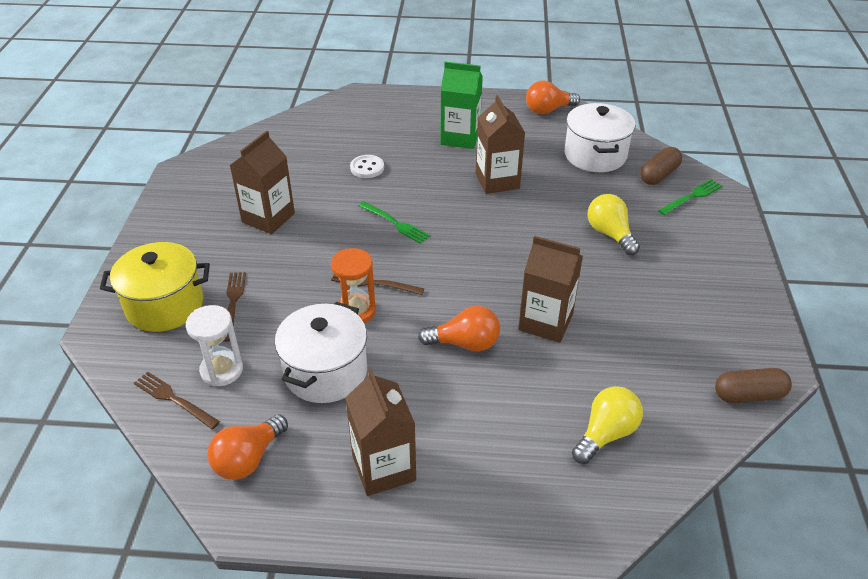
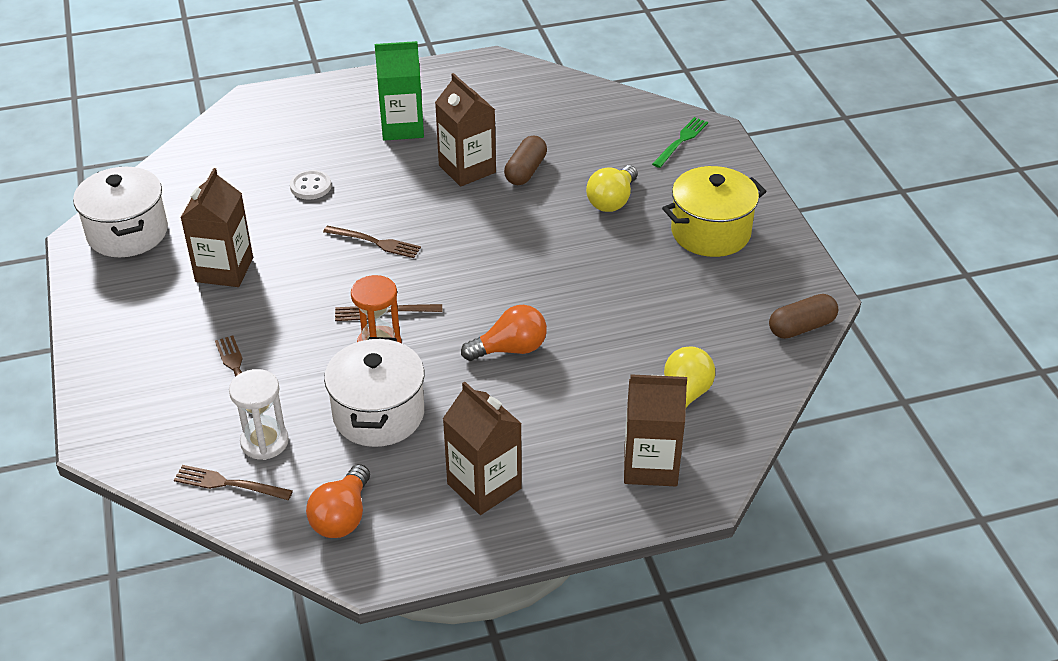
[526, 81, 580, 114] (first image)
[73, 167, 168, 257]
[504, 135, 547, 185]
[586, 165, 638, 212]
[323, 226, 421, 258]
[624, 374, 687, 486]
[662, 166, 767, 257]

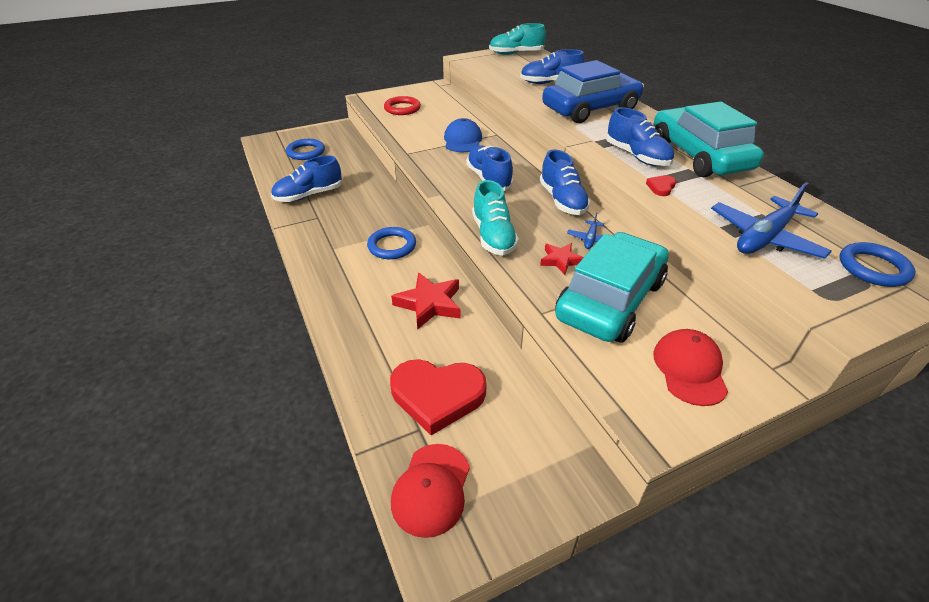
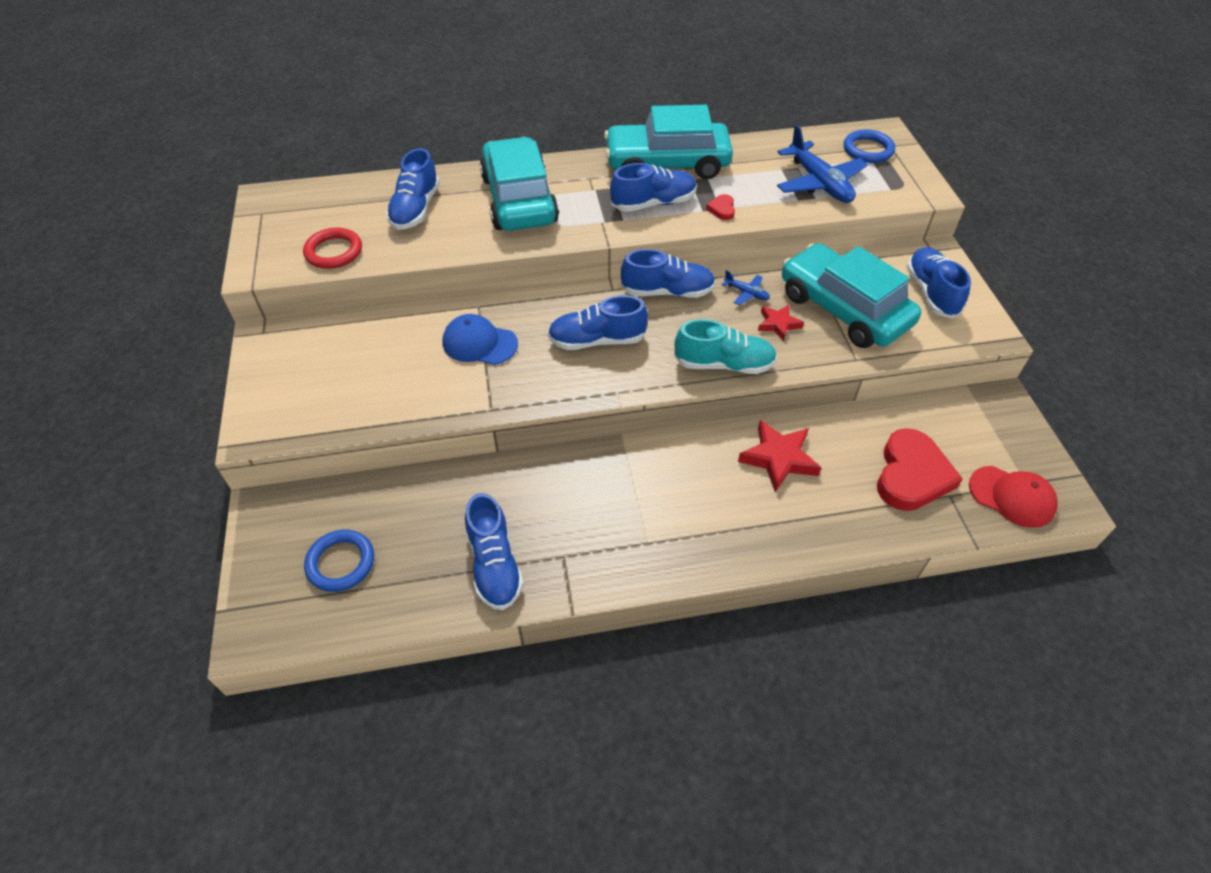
[489, 23, 546, 55] (first image)
[480, 137, 559, 231]
[303, 227, 362, 269]
[706, 194, 735, 220]
[367, 227, 416, 259] (first image)
[907, 247, 971, 318]

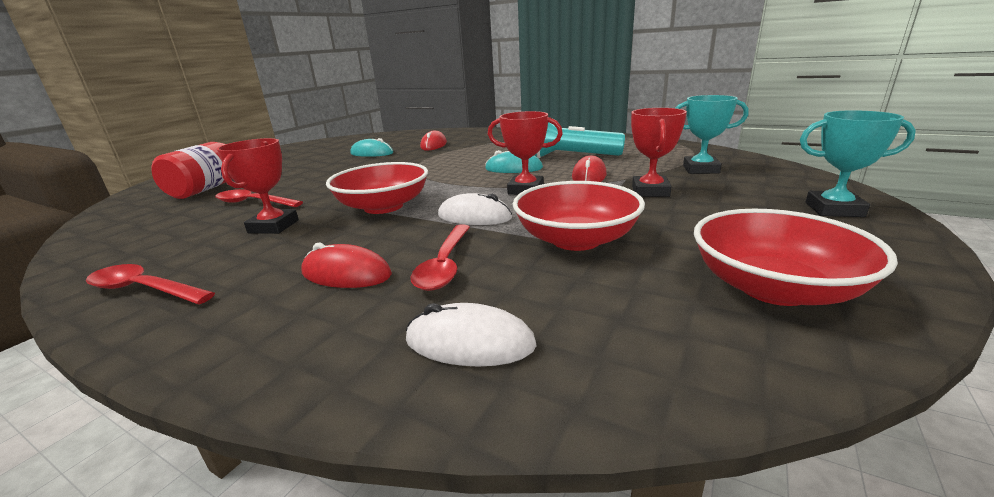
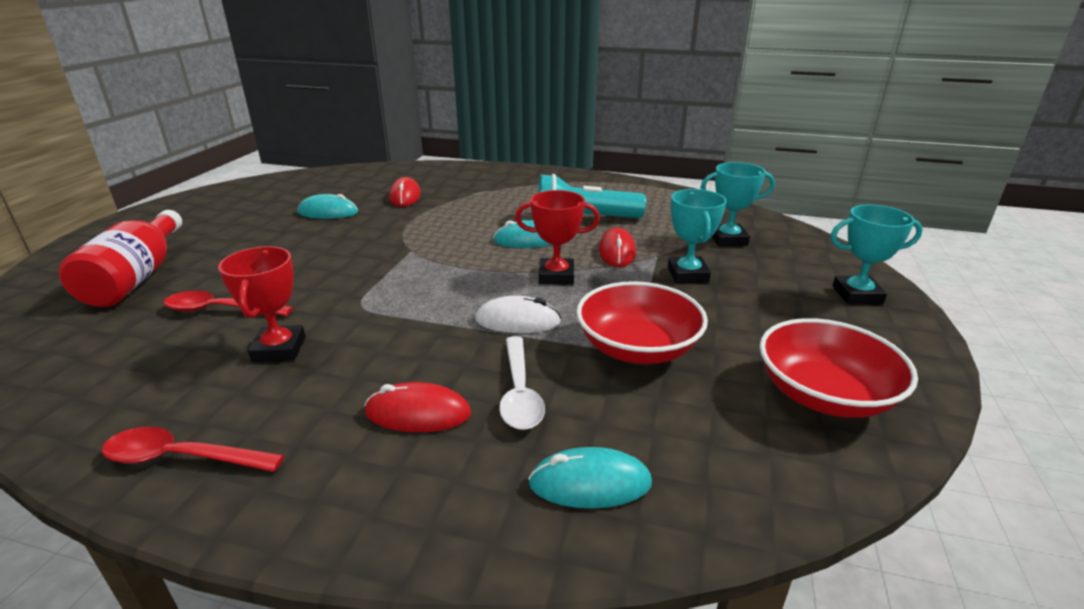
[668, 189, 727, 283]
[326, 162, 428, 214] (first image)
[499, 336, 545, 430]
[528, 447, 652, 508]

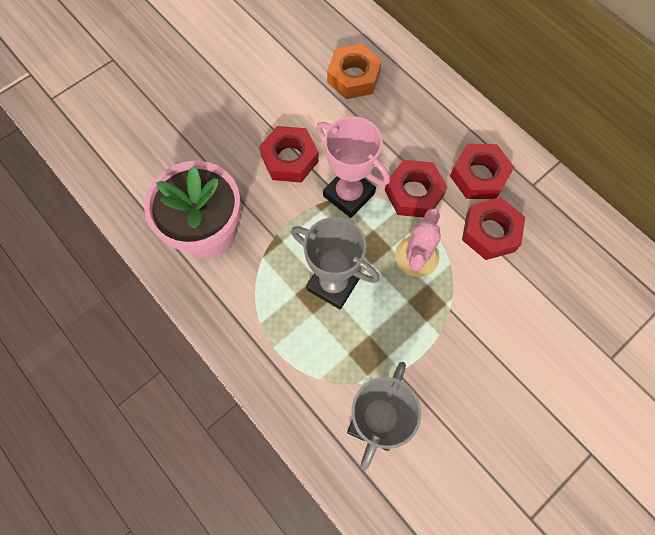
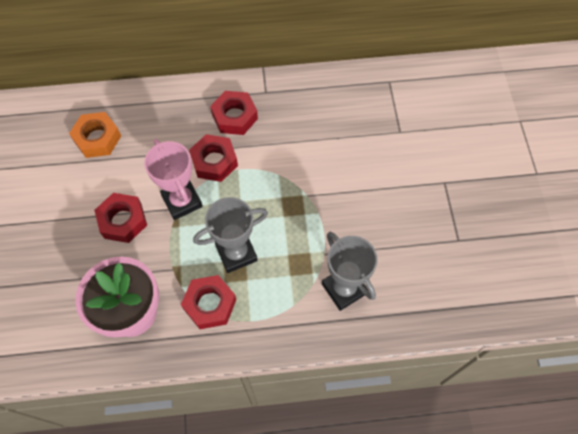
[144, 139, 203, 220]
[181, 275, 236, 329]
[395, 209, 441, 277] (first image)

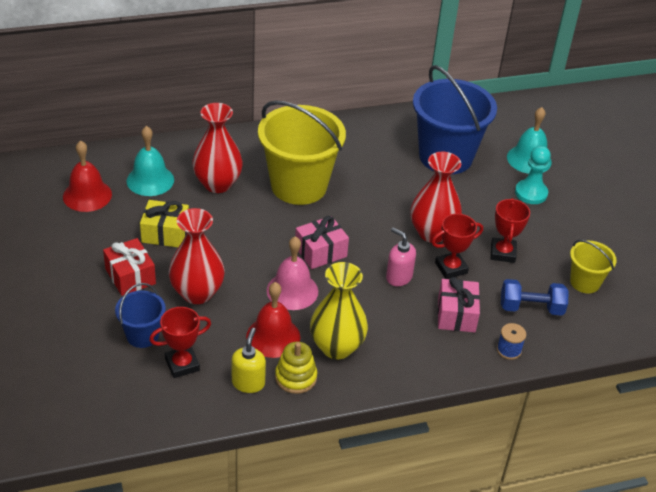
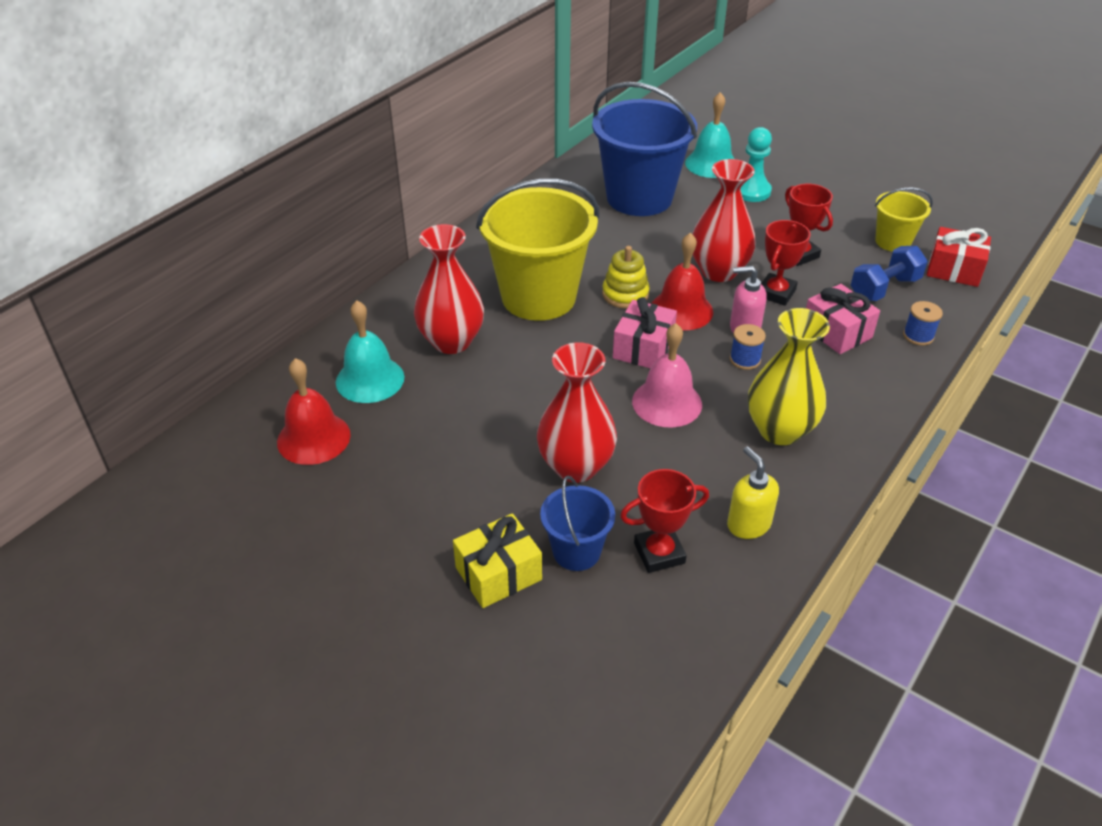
[453, 513, 542, 608]
[927, 227, 991, 287]
[651, 233, 713, 331]
[620, 469, 709, 573]
[602, 246, 650, 309]
[730, 324, 766, 370]

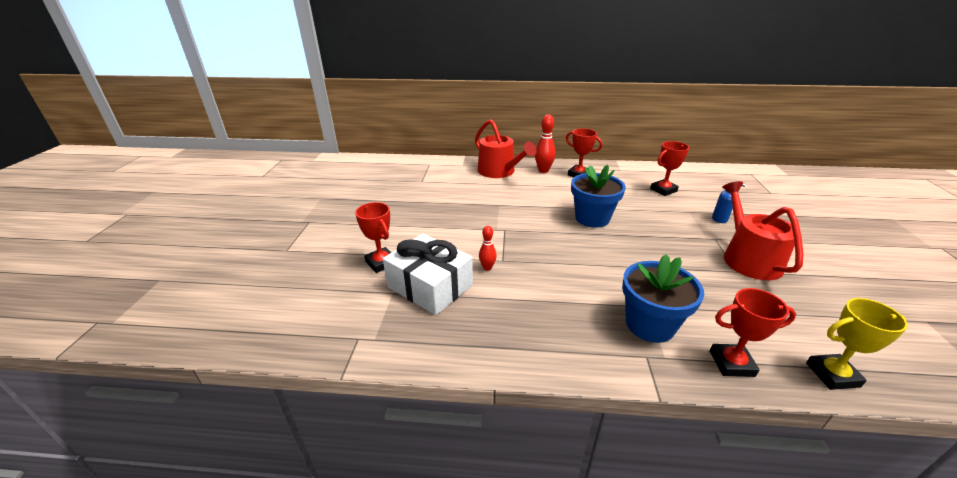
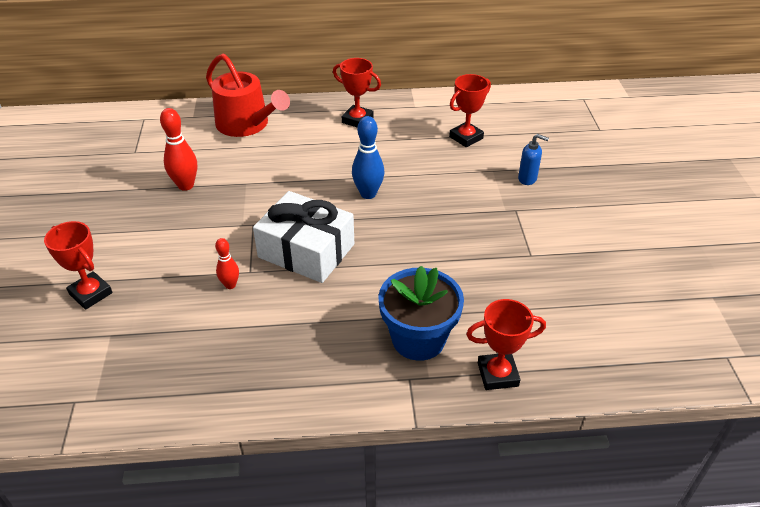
[160, 108, 197, 191]
[352, 116, 384, 199]
[722, 181, 803, 280] (first image)
[253, 191, 354, 283]
[806, 298, 908, 390] (first image)

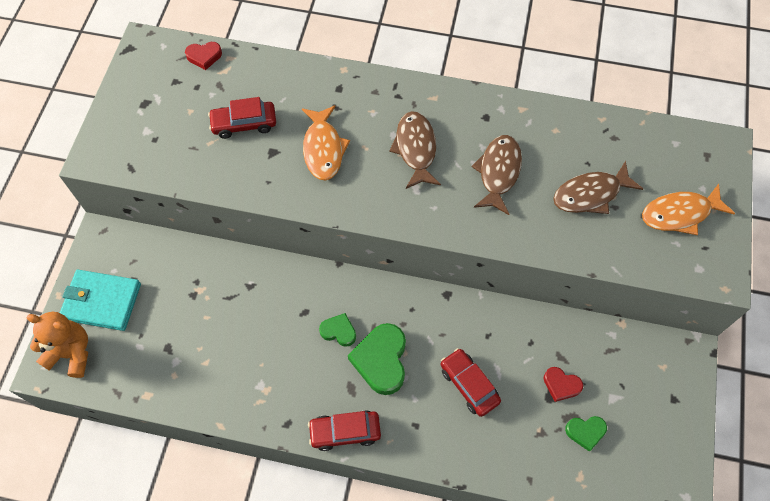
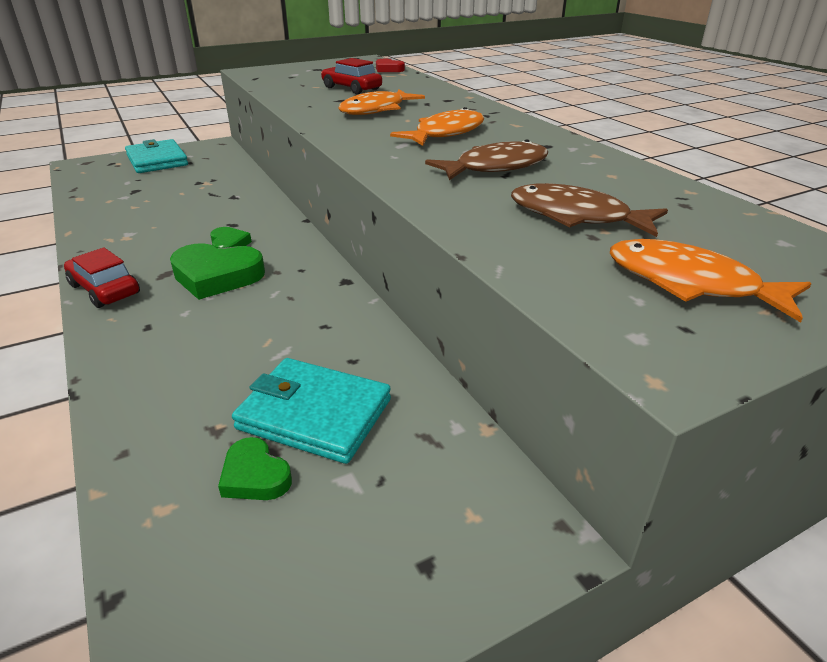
[390, 107, 484, 146]
[26, 312, 88, 378] (first image)
[170, 243, 265, 300]
[441, 348, 501, 417] (first image)
[232, 358, 391, 464]

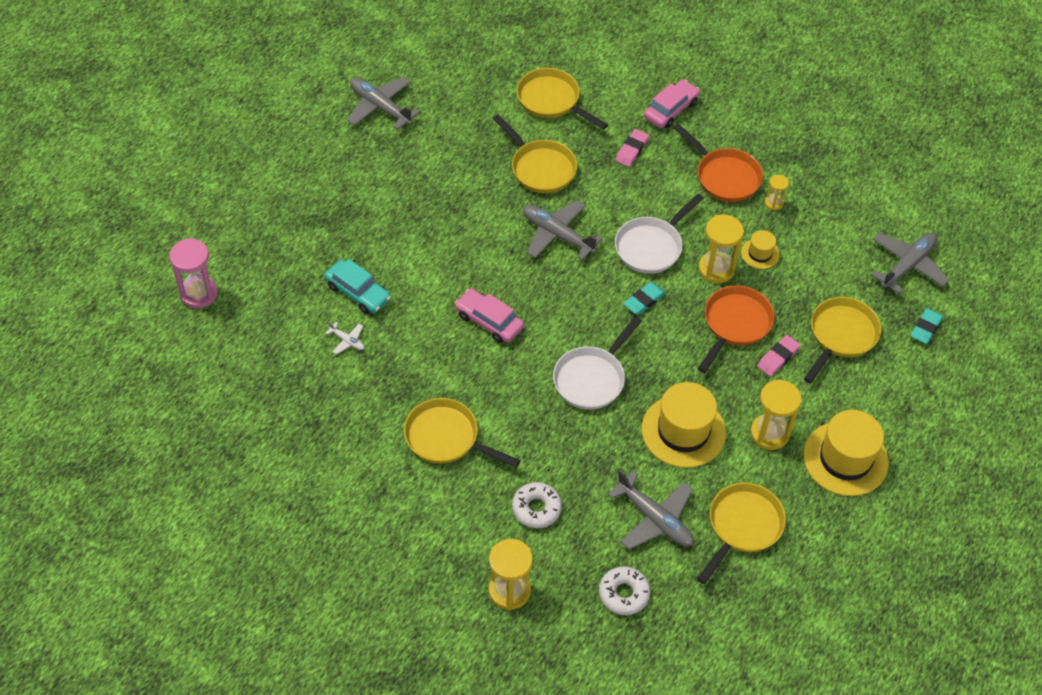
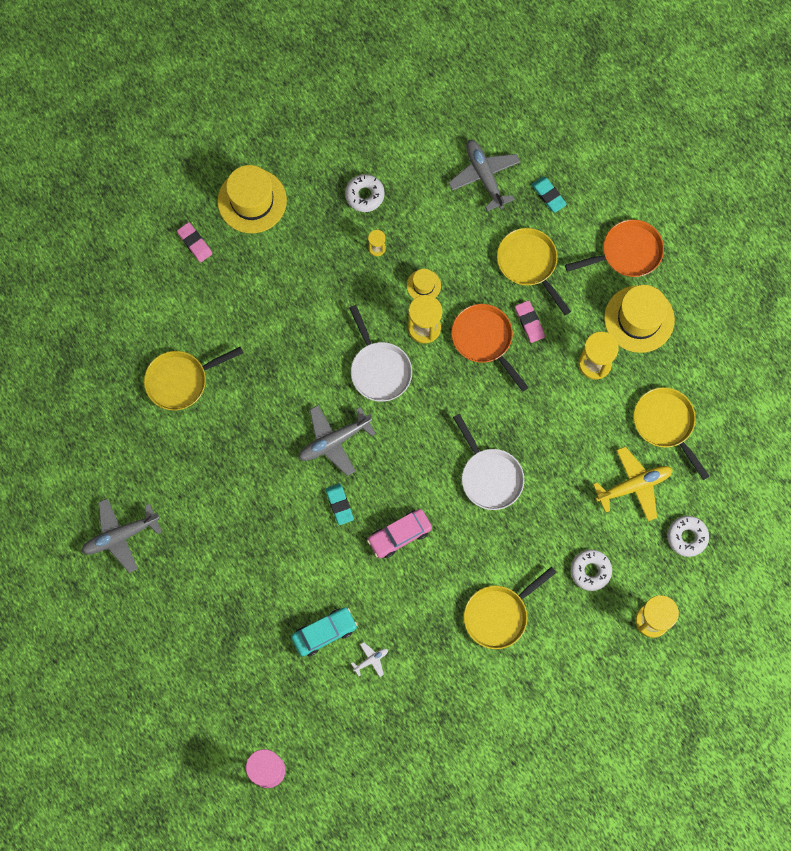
[644, 79, 700, 128] (first image)
[493, 114, 577, 193] (first image)
[565, 219, 664, 277]
[177, 222, 212, 262]
[325, 484, 354, 525]
[218, 165, 287, 233]
[593, 447, 673, 521]
[345, 174, 385, 212]

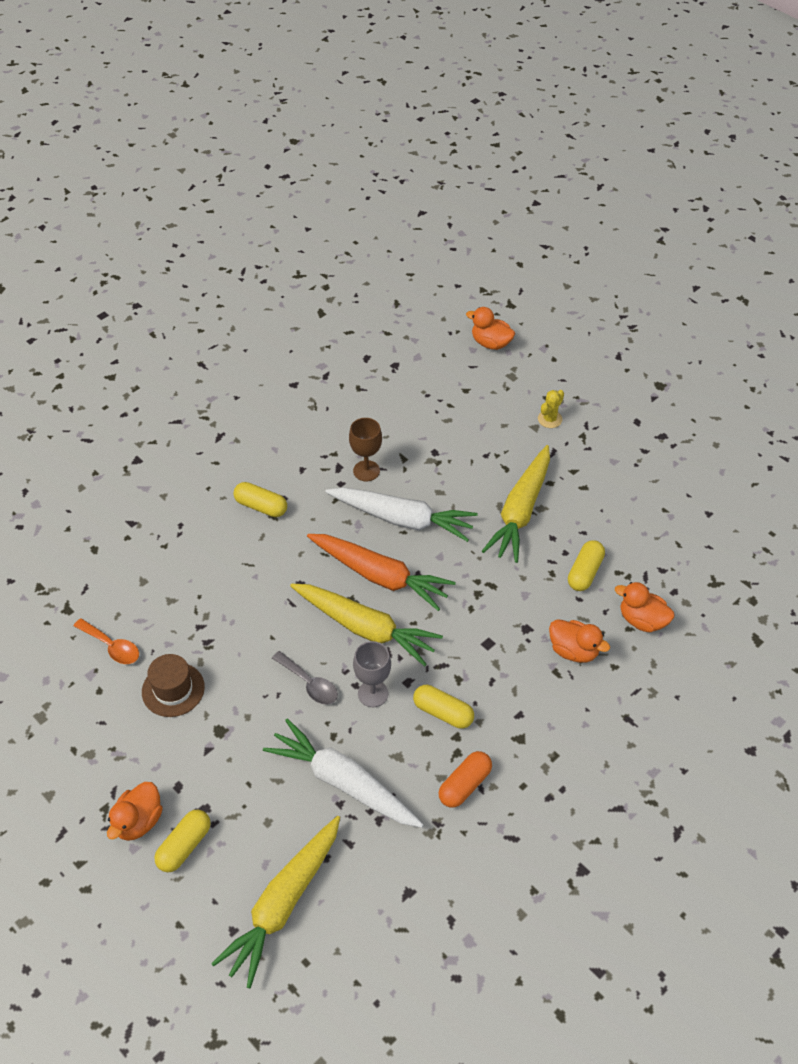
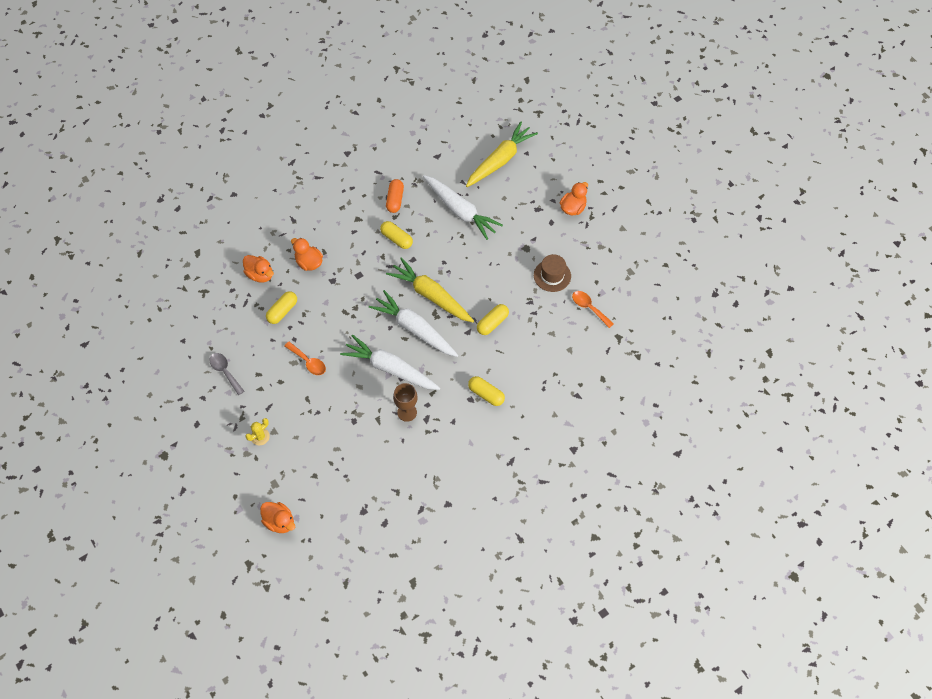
[284, 341, 326, 375]
[369, 290, 458, 357]
[353, 641, 391, 707] (first image)
[209, 353, 244, 395]
[386, 179, 404, 213]
[477, 304, 509, 335]

